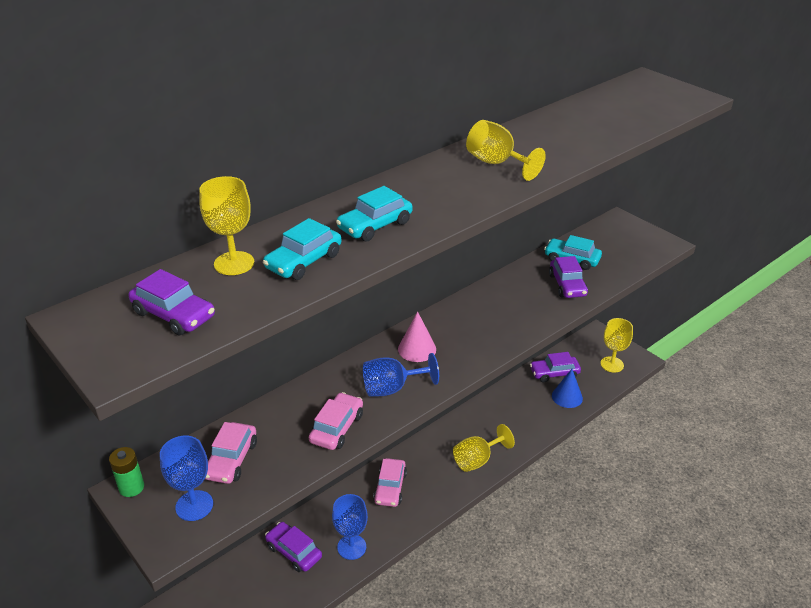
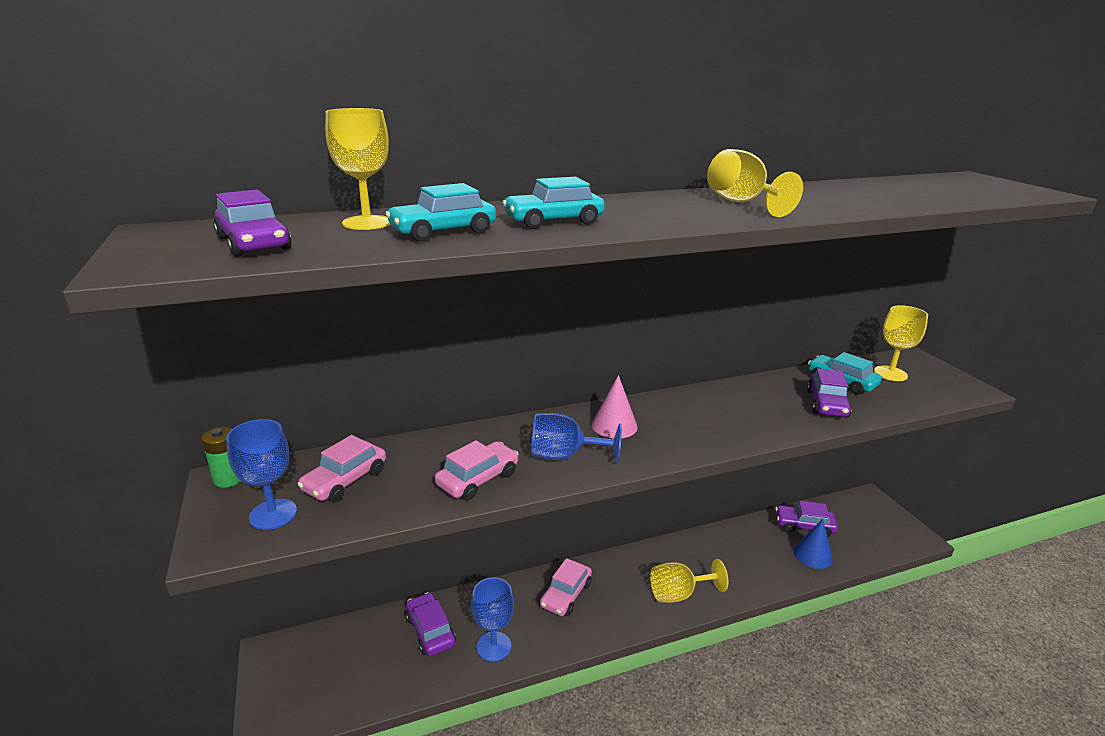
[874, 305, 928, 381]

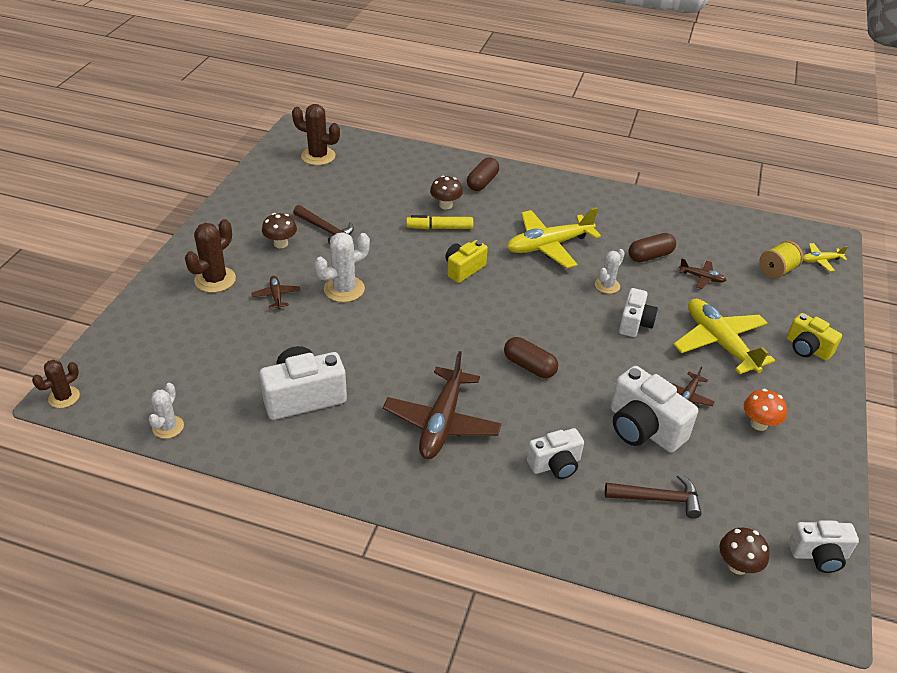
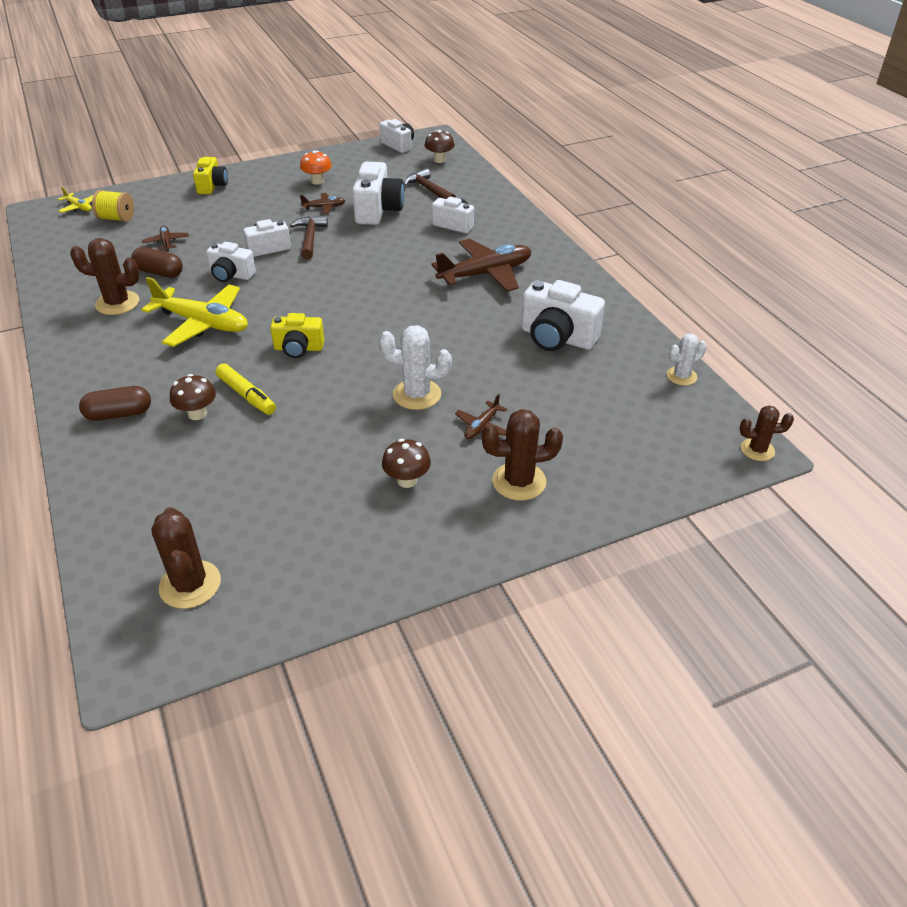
[290, 215, 328, 259]
[206, 242, 256, 282]
[673, 299, 775, 374] (first image)
[504, 337, 558, 378] (first image)
[70, 238, 140, 315]

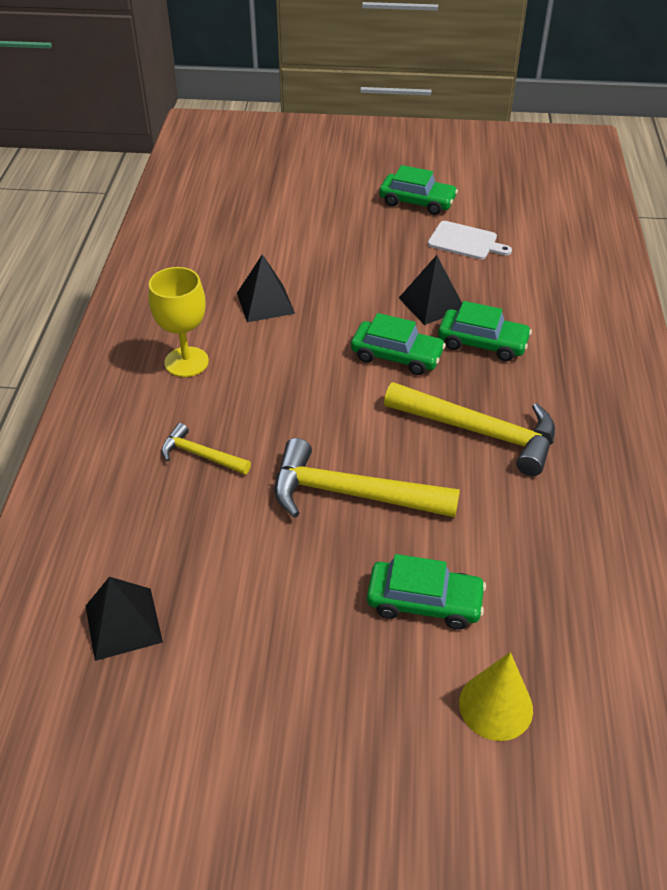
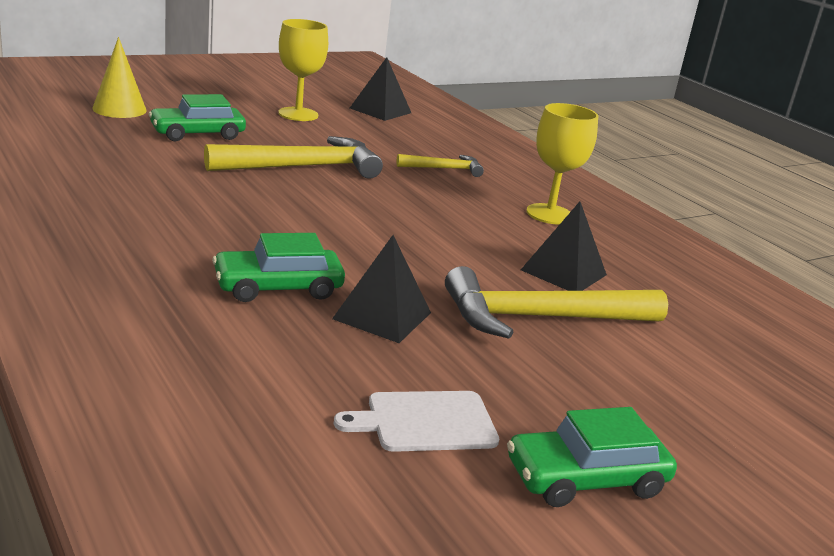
[351, 313, 446, 375] (first image)
[445, 266, 668, 339]
[278, 19, 328, 121]

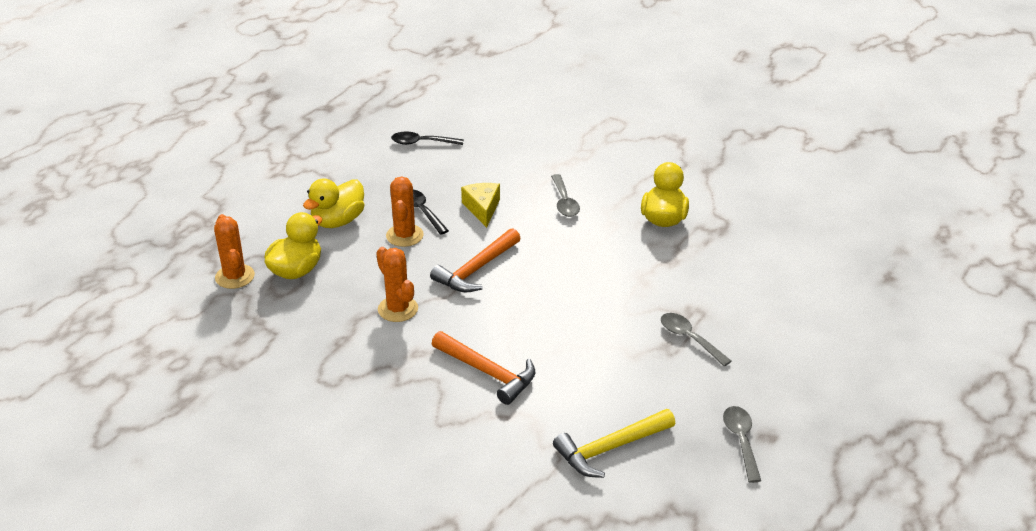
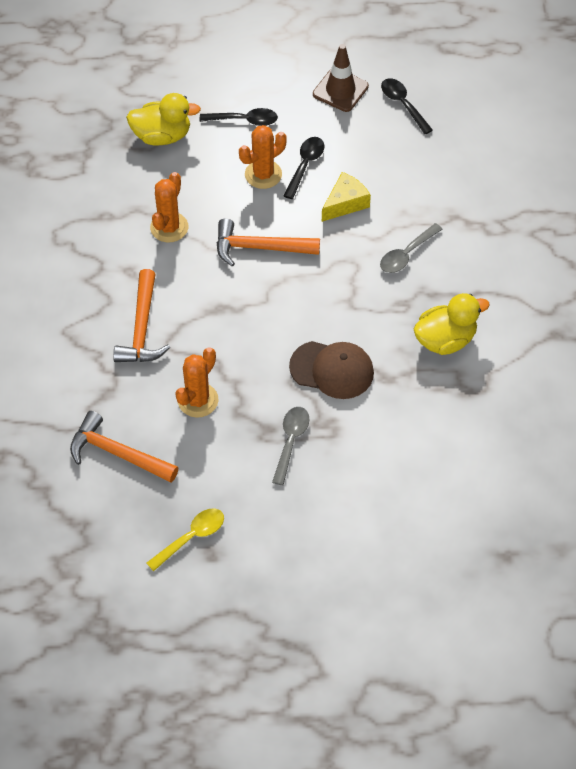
[200, 108, 278, 126]
[175, 347, 218, 418]
[147, 508, 224, 571]
[70, 411, 179, 482]
[313, 44, 369, 112]
[289, 341, 374, 399]

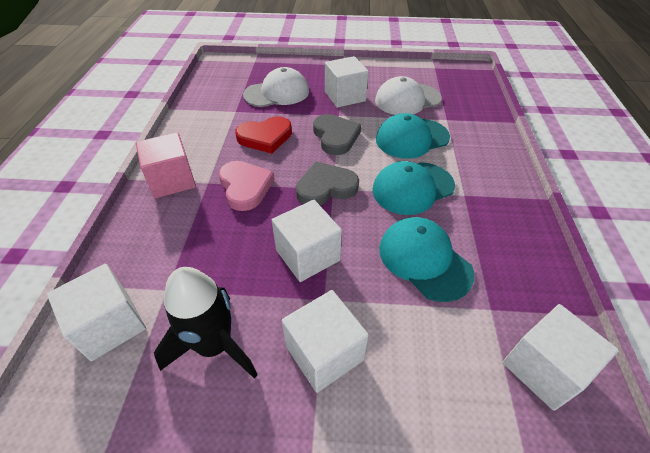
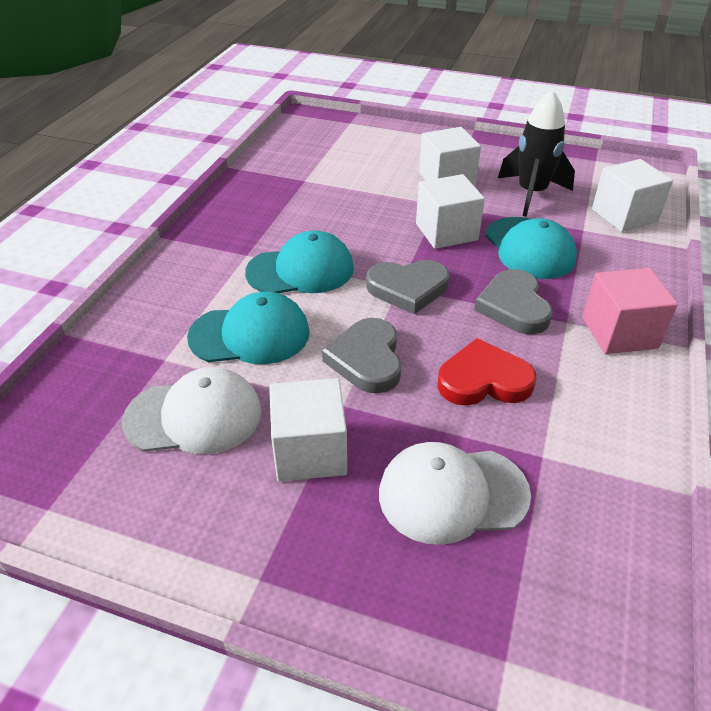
[474, 269, 553, 335]
[485, 217, 577, 279]
[503, 304, 619, 411] (first image)

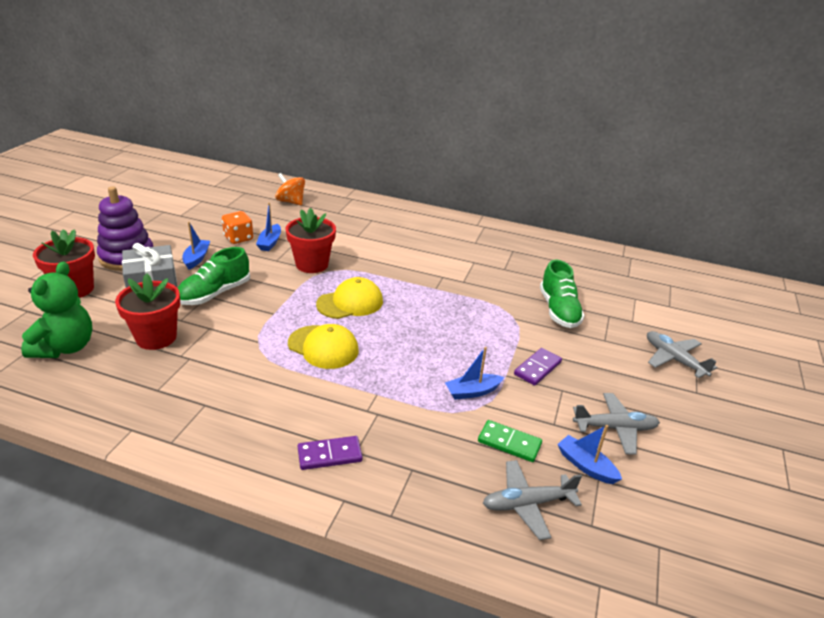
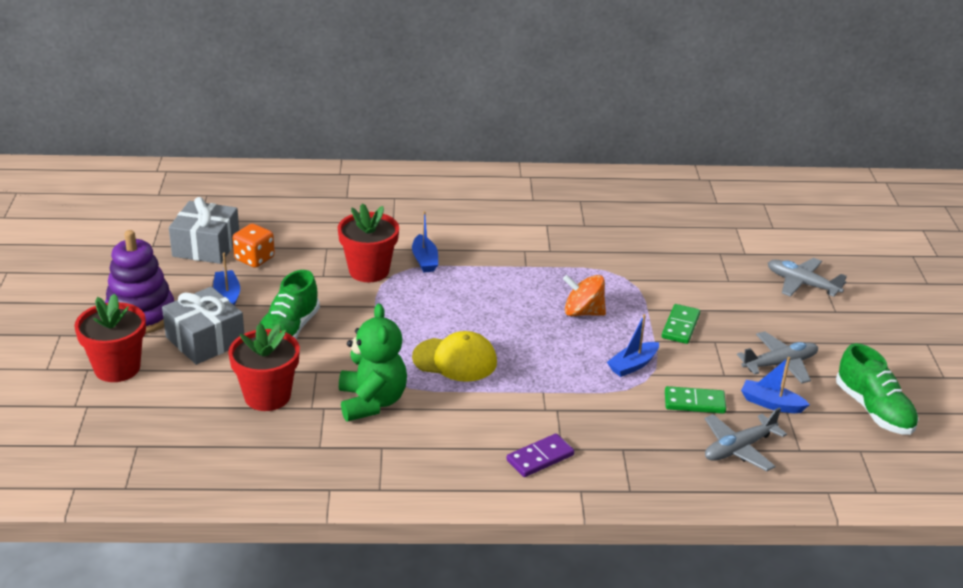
[563, 275, 606, 316]
[412, 211, 438, 272]
[836, 343, 919, 435]
[339, 303, 407, 421]
[316, 277, 383, 319] (first image)
[662, 304, 700, 344]
[169, 197, 239, 264]

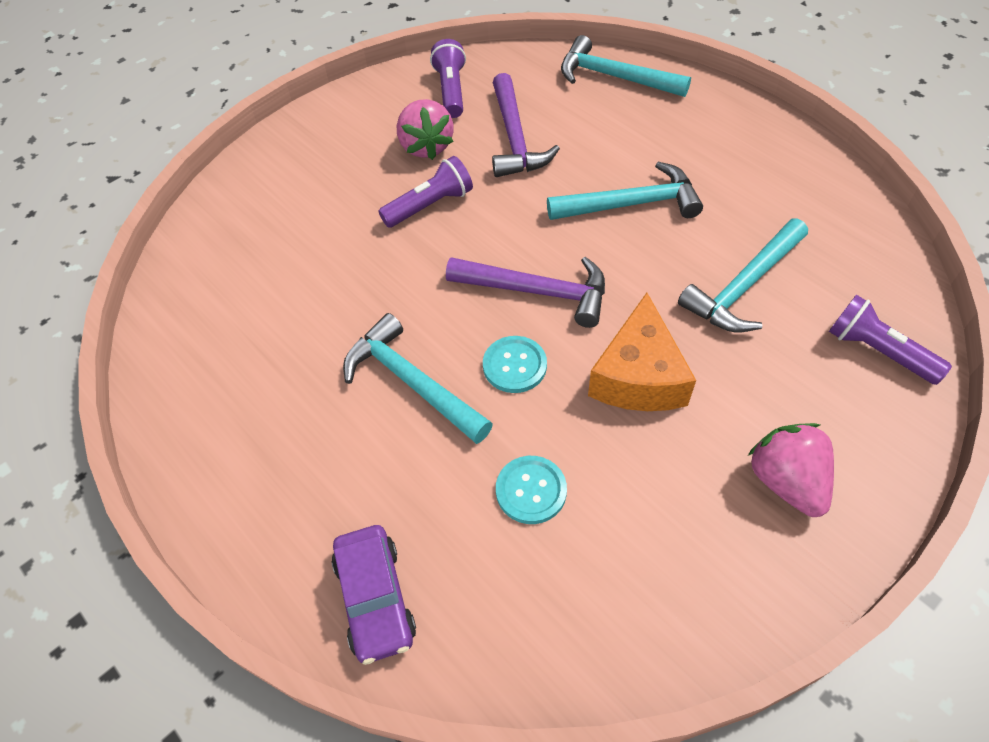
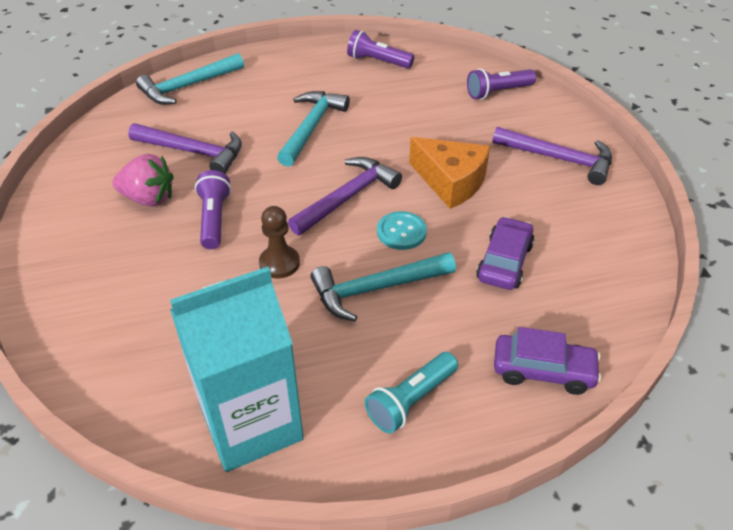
[347, 30, 414, 69]
[678, 218, 808, 332] (first image)
[492, 127, 612, 185]
[476, 216, 534, 290]
[259, 206, 300, 278]
[170, 267, 304, 472]
[365, 352, 458, 434]

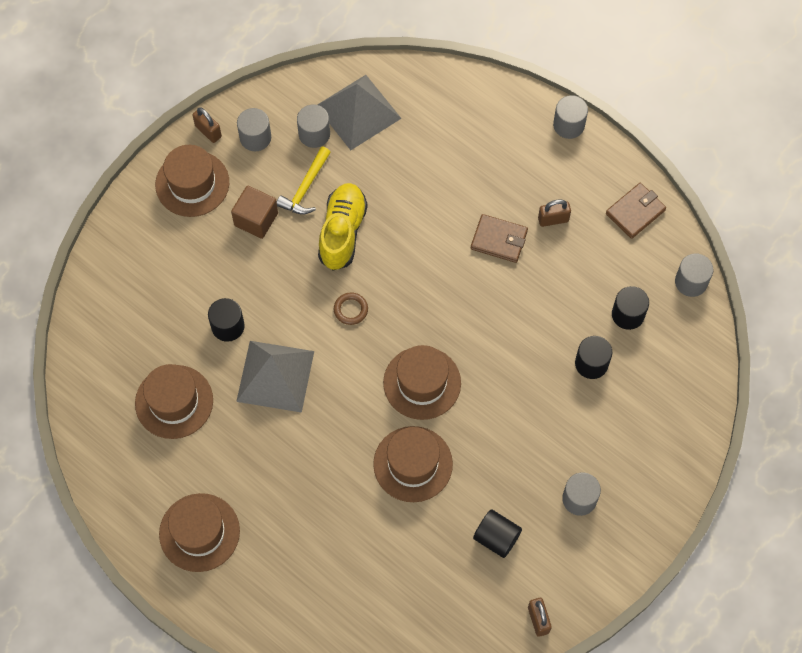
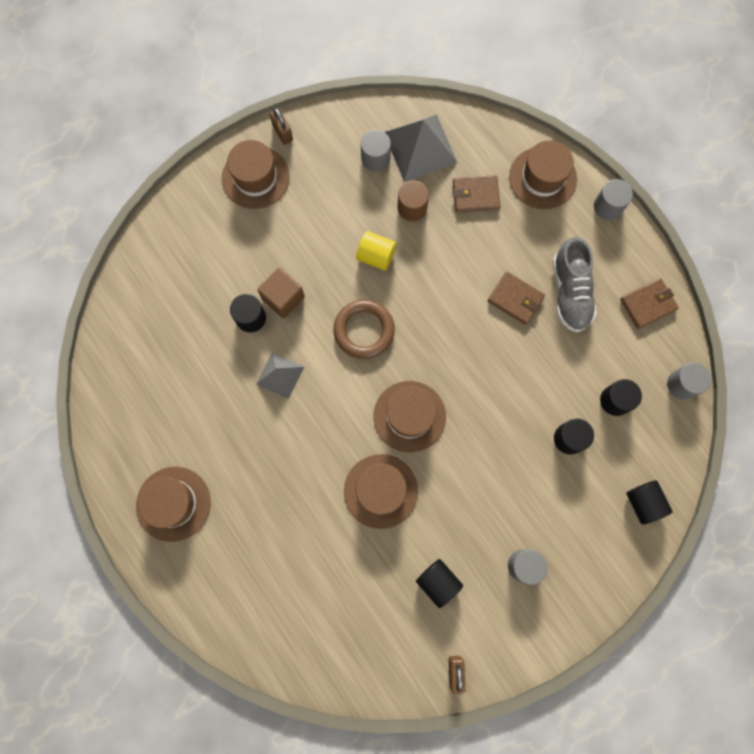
[237, 108, 271, 151] (first image)
[277, 147, 331, 215] (first image)
[356, 231, 396, 271]
[257, 268, 305, 318]
[553, 237, 597, 332]
[333, 300, 395, 359]
[256, 352, 304, 399]
[509, 140, 577, 209]
[453, 175, 501, 213]
[398, 181, 429, 221]
[626, 480, 673, 525]

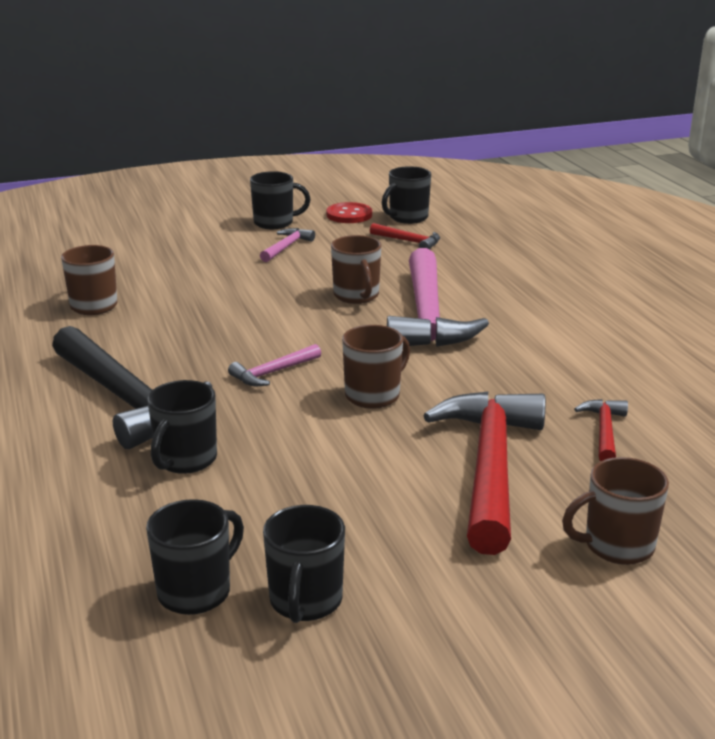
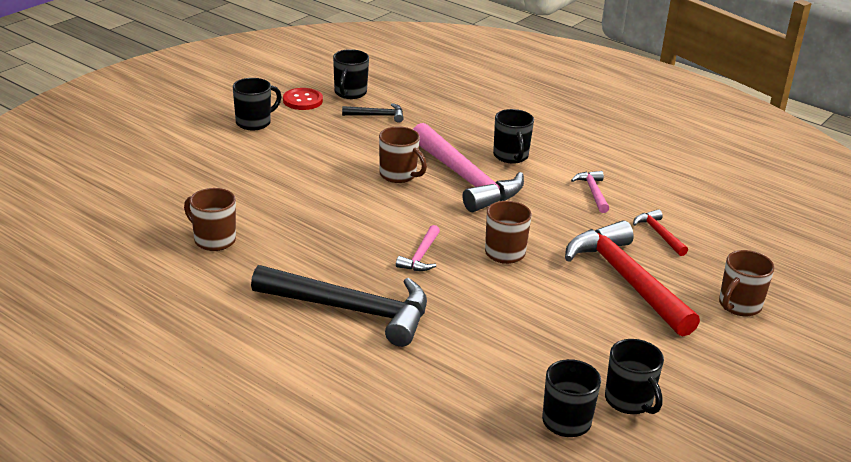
[342, 103, 404, 123]
[571, 171, 609, 213]
[493, 109, 534, 164]

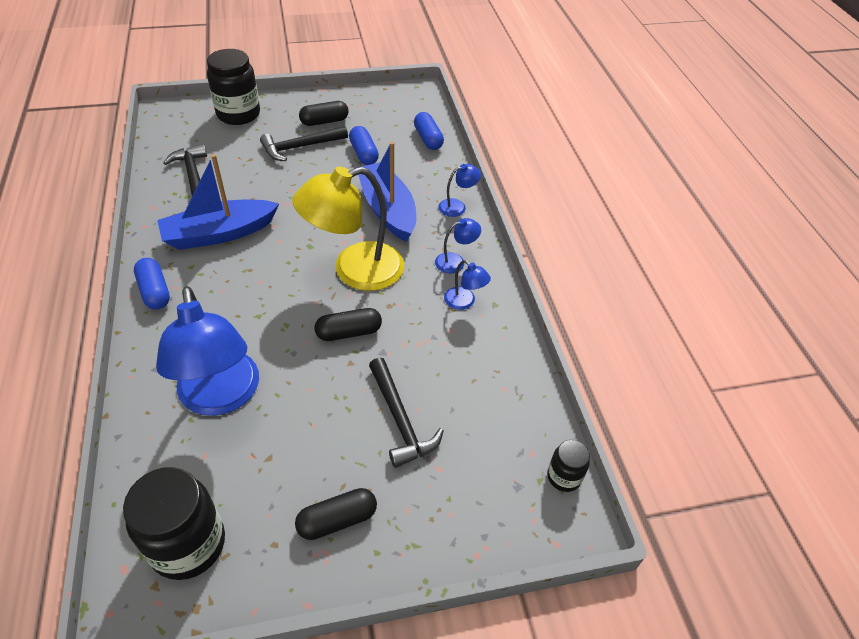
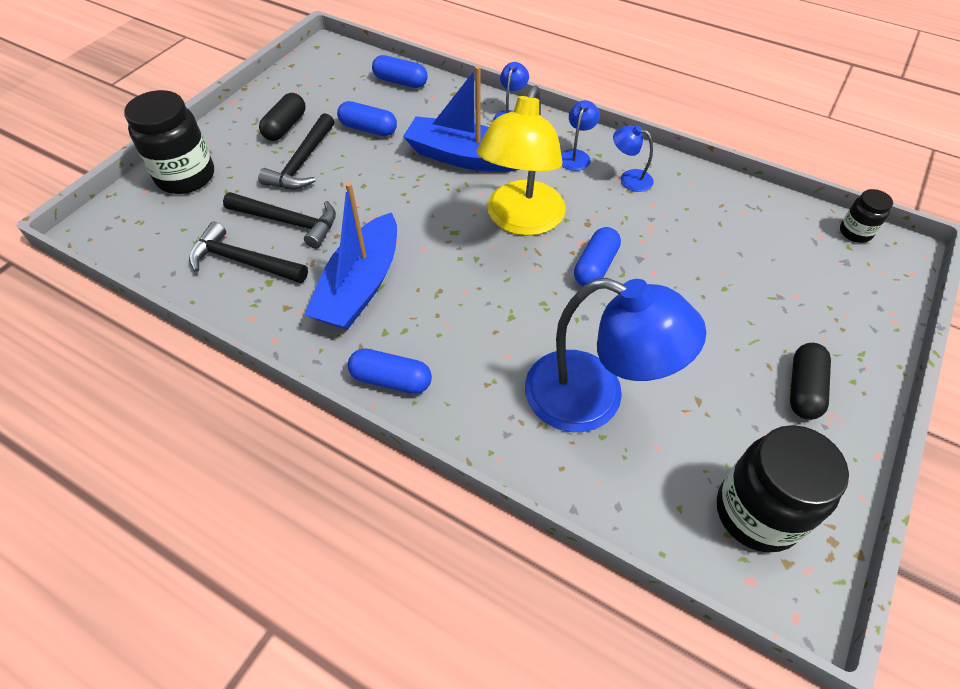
[613, 125, 654, 192]
[574, 227, 621, 286]
[223, 192, 336, 249]

